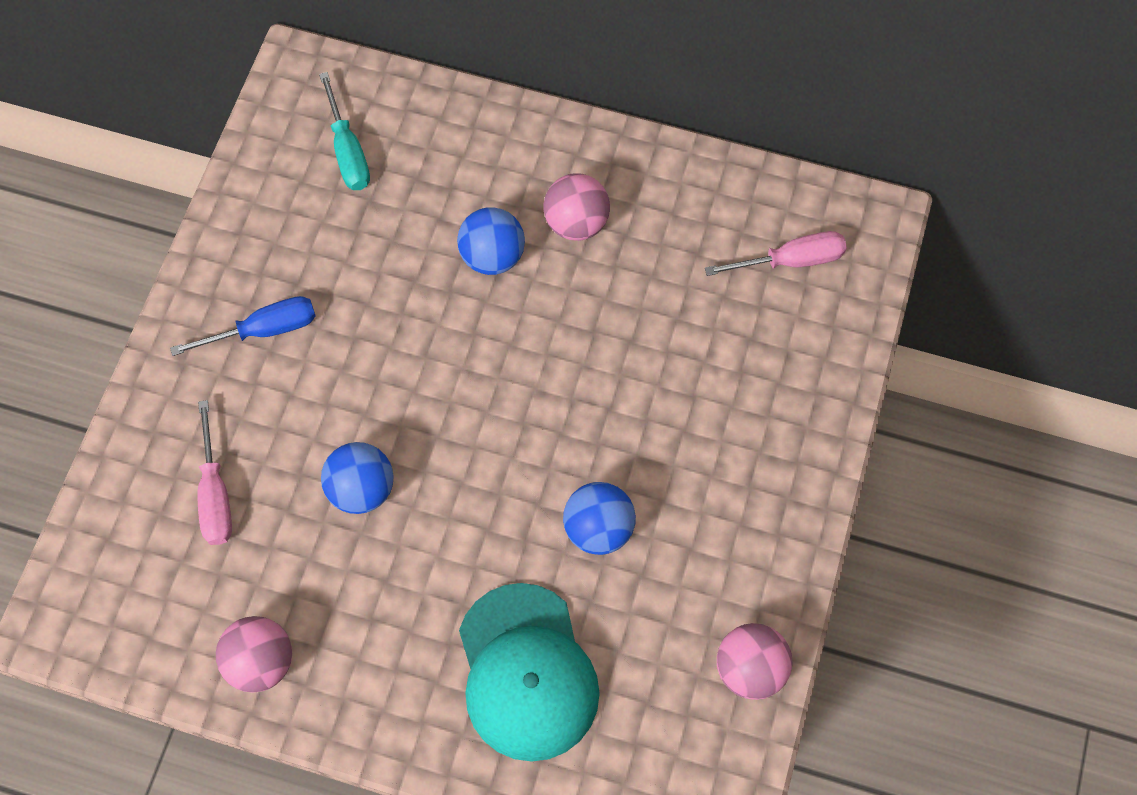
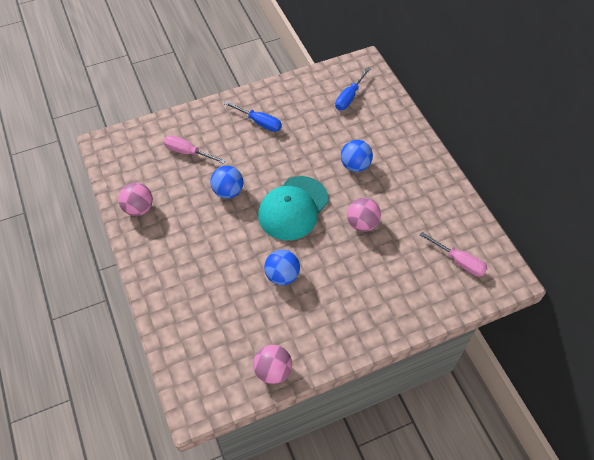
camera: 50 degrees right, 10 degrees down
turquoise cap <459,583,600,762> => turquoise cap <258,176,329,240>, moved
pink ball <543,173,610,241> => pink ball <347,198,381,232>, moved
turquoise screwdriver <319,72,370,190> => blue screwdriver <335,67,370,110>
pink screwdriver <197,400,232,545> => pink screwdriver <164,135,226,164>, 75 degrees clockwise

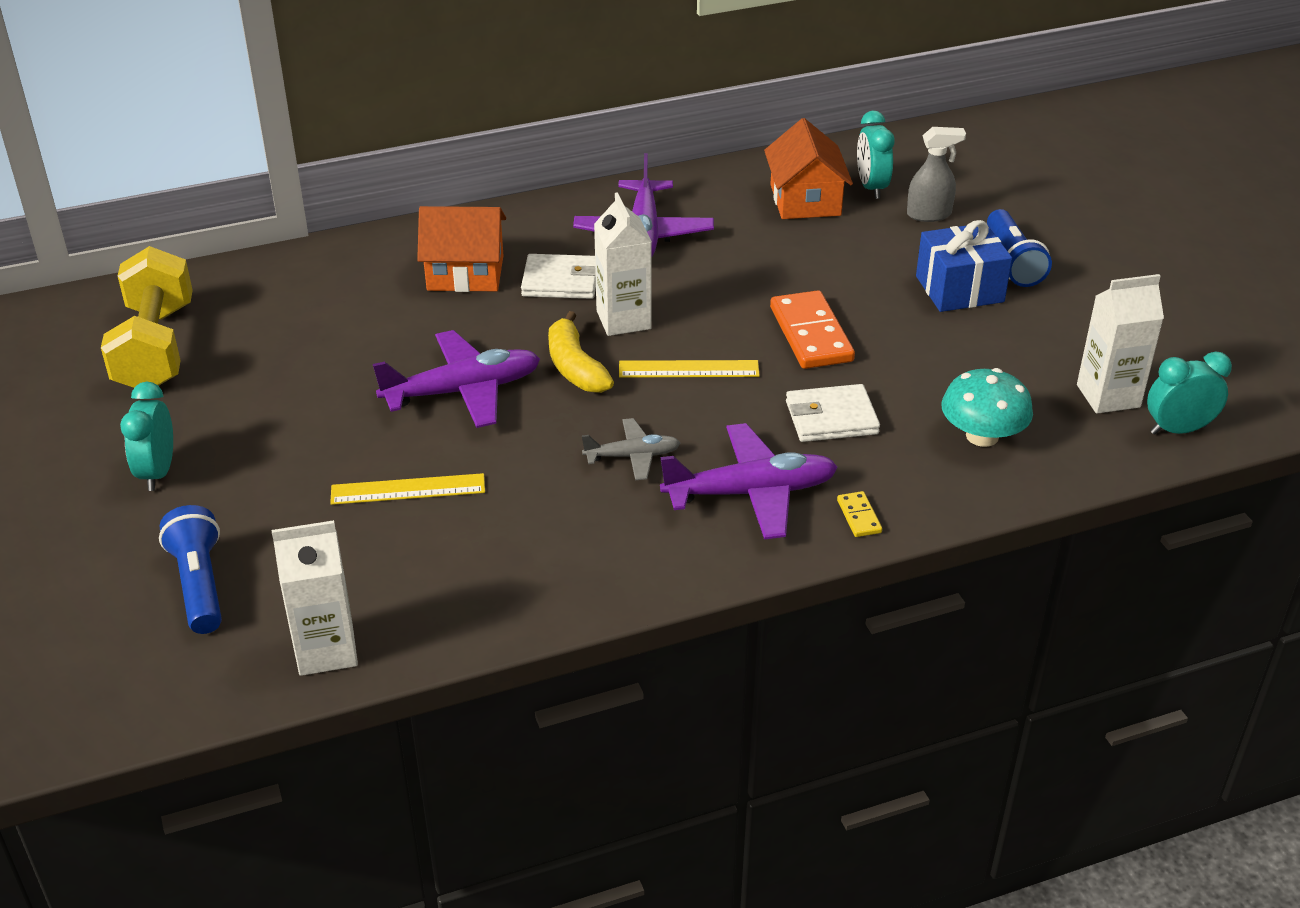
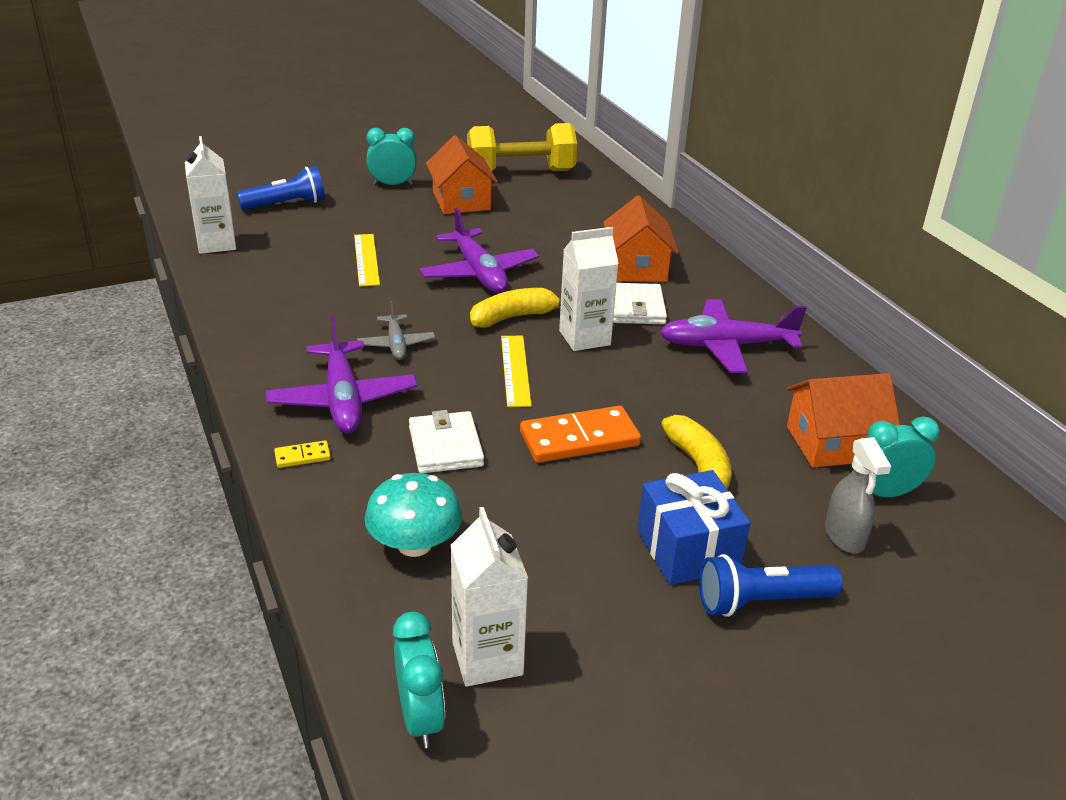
camera: 85 degrees right, 5 degrees down
nothing => orange house <426,135,498,214>
nothing => yellow banana <661,415,732,489>

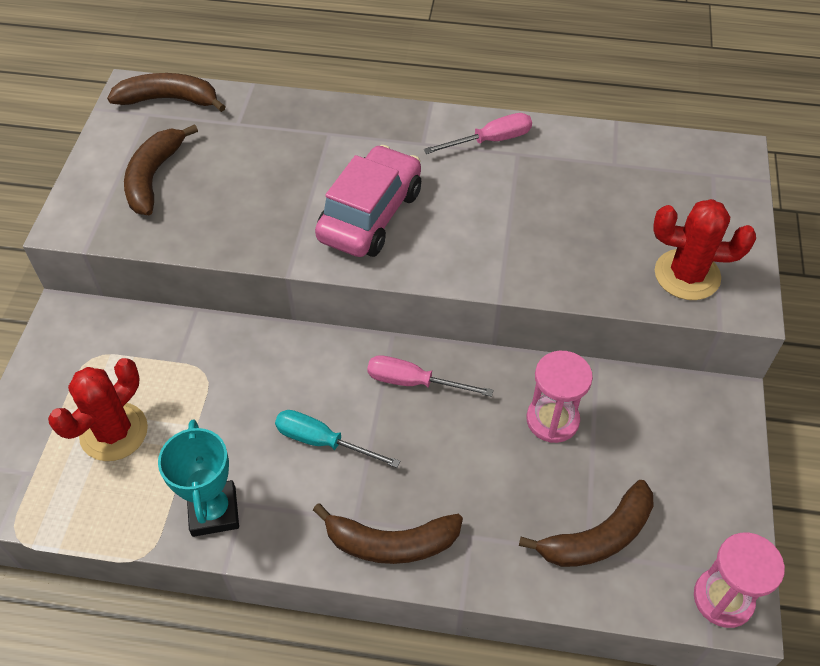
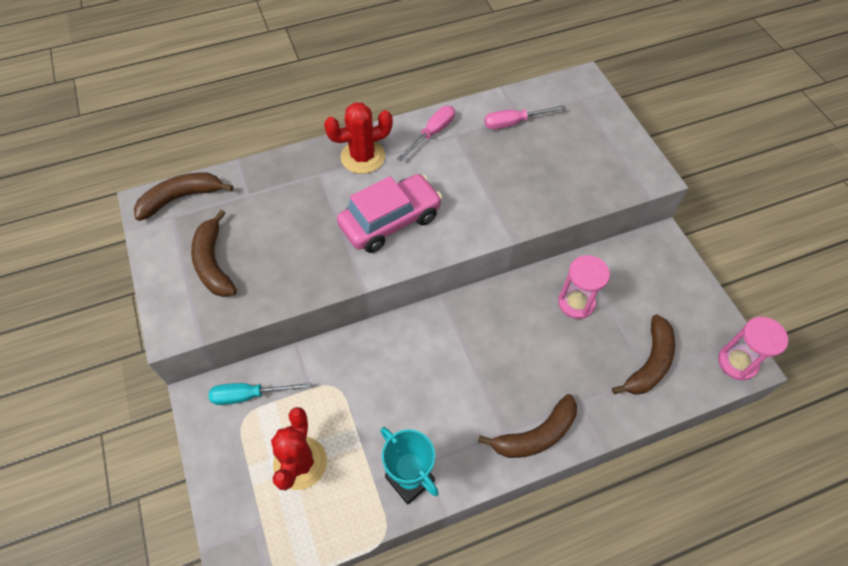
camera: 30 degrees left, 5 degrees up
turquoise screwdriver <275,410,400,468> => turquoise screwdriver <209,382,310,405>, moved
pink screwdriver <367,355,493,397> => pink screwdriver <484,105,566,130>, moved
red cactus <653,199,756,300> => red cactus <324,102,393,174>, moved
pink car <315,145,421,257> => pink car <337,174,442,253>, 60 degrees clockwise

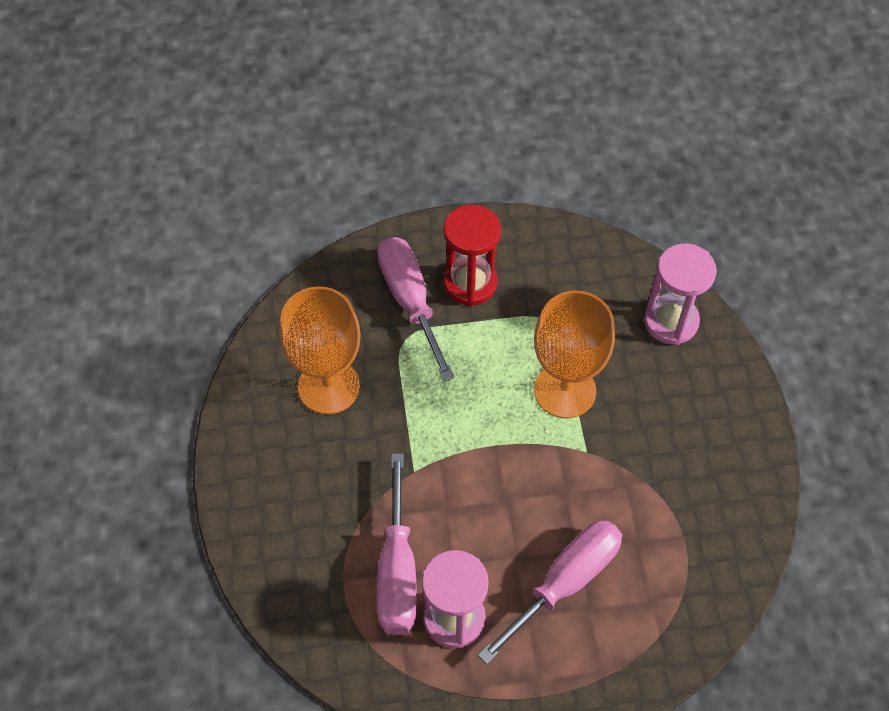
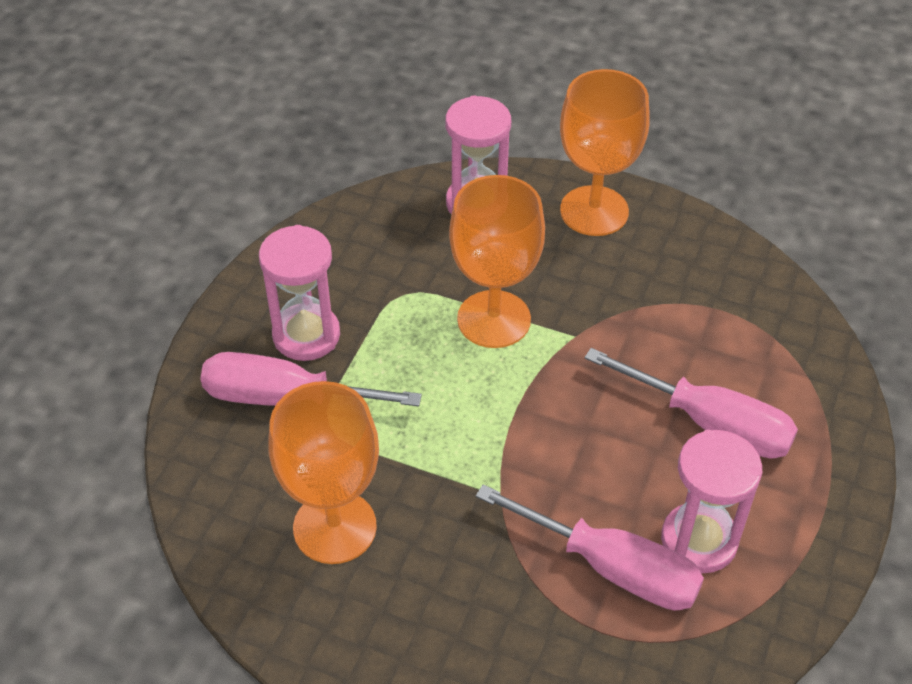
camera: 60 degrees left, 10 degrees down
nothing => orange goblet <560,69,650,236>
red hourglass <444,204,501,306> => pink hourglass <259,225,340,361>
pink screwdriver <478,520,622,664> => pink screwdriver <584,348,798,459>, 135 degrees clockwise

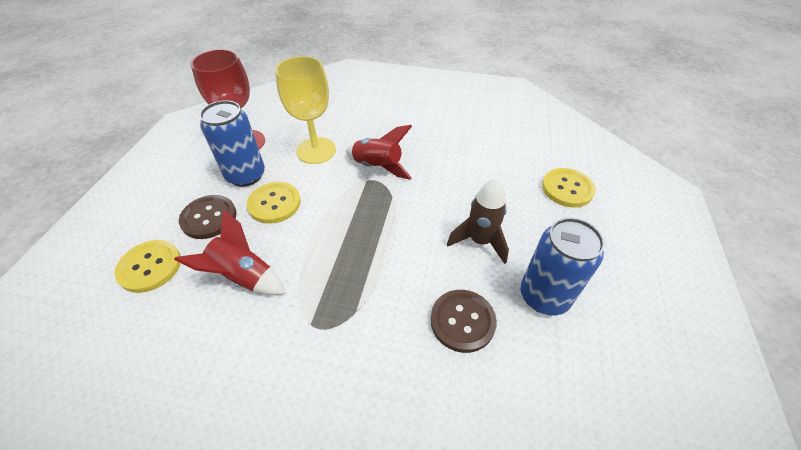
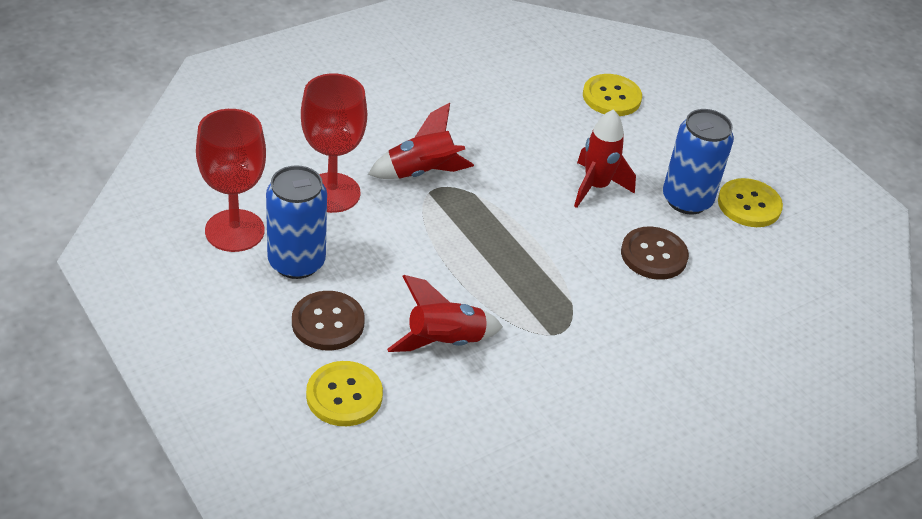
camera: 50 degrees left, 5 degrees down
yellow button <247,182,301,224> => yellow button <718,178,783,227>, moved
yellow goblet <275,56,336,164> => red goblet <301,73,367,213>
brown rocket <447,178,509,264> => red rocket <574,109,636,208>

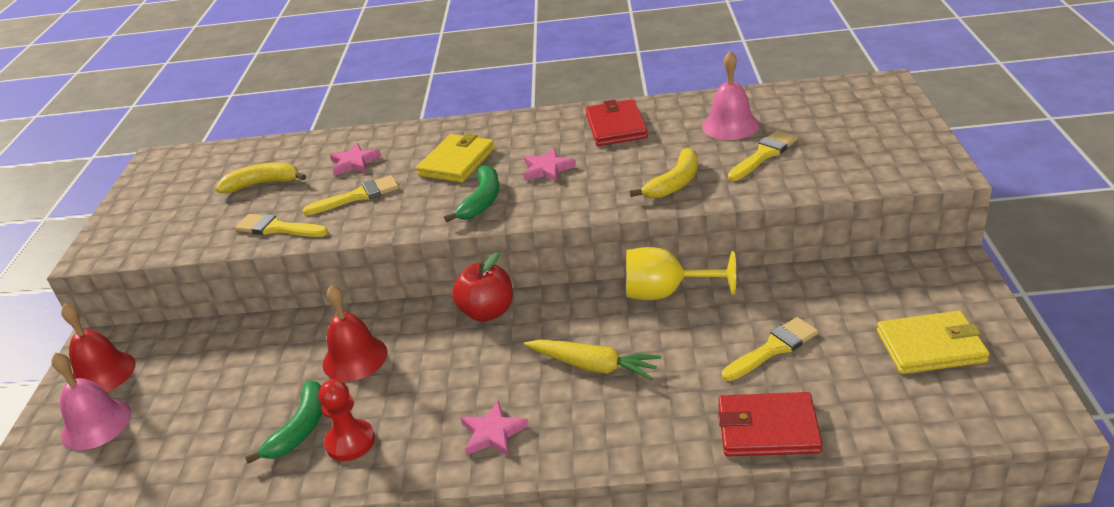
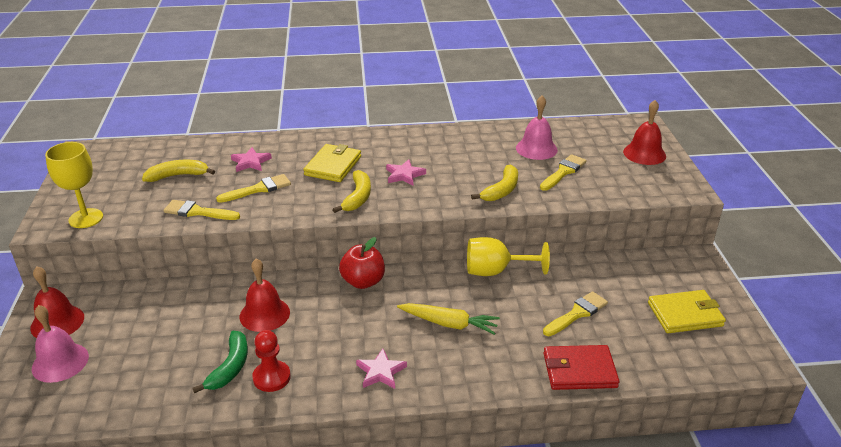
camera: 10 degrees left, 0 degrees up
red wallet <585,99,648,146> => nothing
nothing => yellow goblet <45,142,103,228>
nothing => red bell <623,100,666,165>
green banana <444,165,499,222> => yellow banana <333,170,371,213>

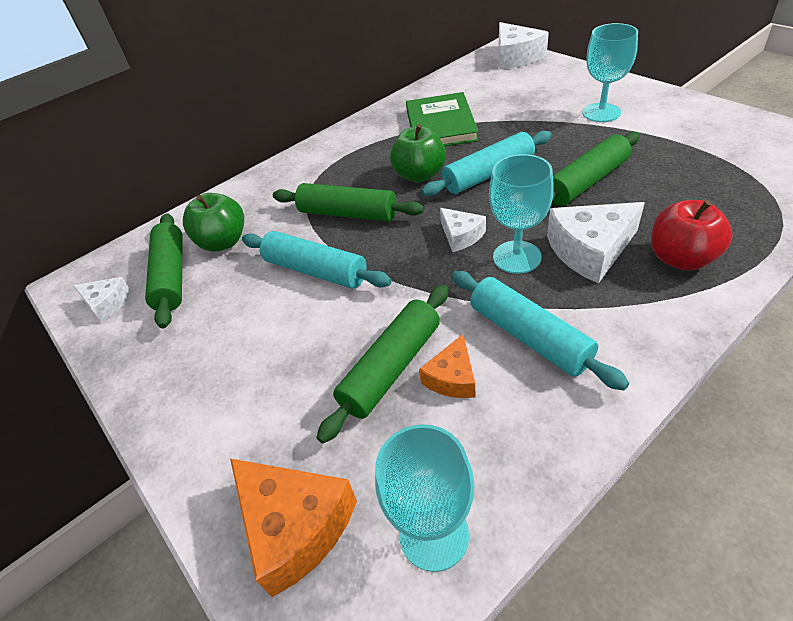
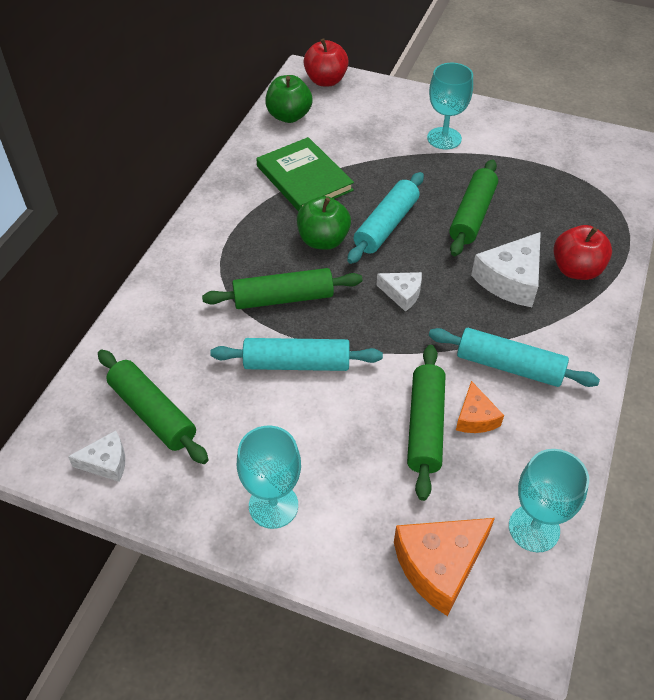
camera: 35 degrees left, 5 degrees up
green apple <183,193,244,252> => green apple <265,75,313,123>, moved
turquoise goblet <489,154,554,274> => turquoise goblet <237,425,301,529>, moved
white cheese <499,22,549,69> => red apple <303,38,349,86>
orange cheese <230,459,357,597> => orange cheese <394,518,495,616>, 135 degrees clockwise

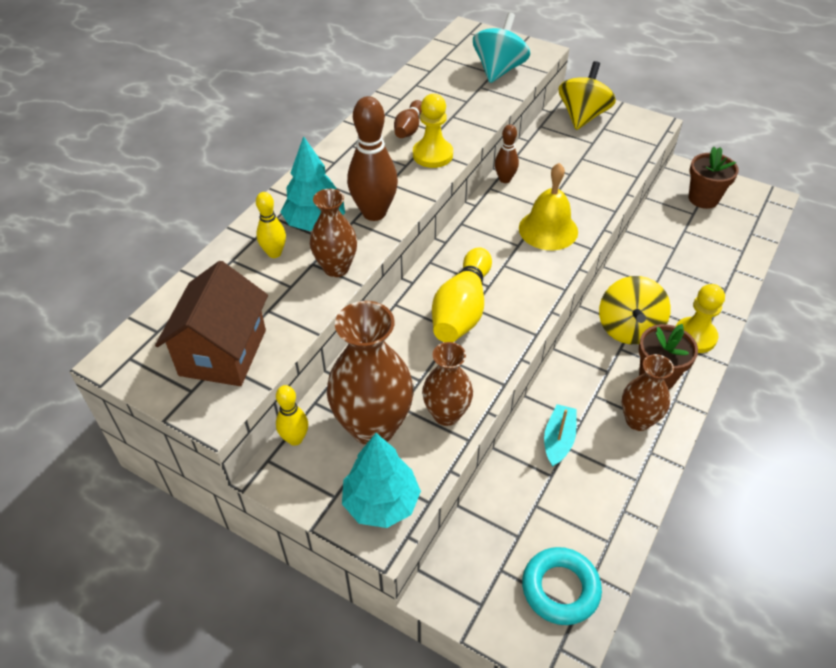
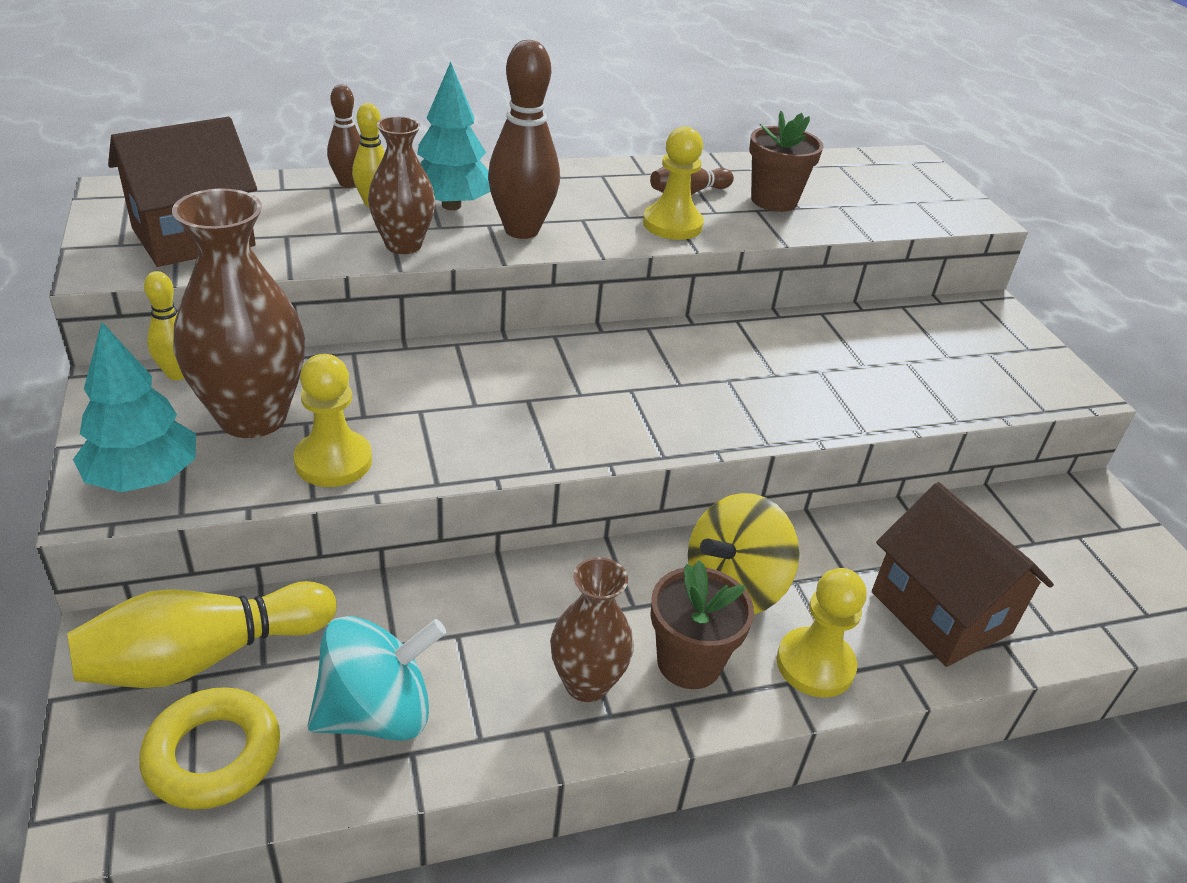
camera: 40 degrees right, 10 degrees down
yellow bell <519,163,578,250> => nothing
turquoise boat <544,404,577,467> => nothing
yellow spinning top <559,61,616,130> => nothing
nothing => brown house <872,482,1054,667>
yellow bowling pin <432,247,492,342> => yellow bowling pin <67,581,337,688>, moved
turquoise spinning top <473,13,530,83> => turquoise spinning top <308,616,446,741>, moved
brown bowling pin <495,124,519,183> => brown bowling pin <327,85,361,187>, moved
brown flower pot <689,147,739,209> => brown flower pot <749,111,824,212>, moved
brown vase <422,342,473,426> => yellow pawn <294,354,372,487>
turquoise ring <522,547,602,625> => yellow ring <139,687,280,810>

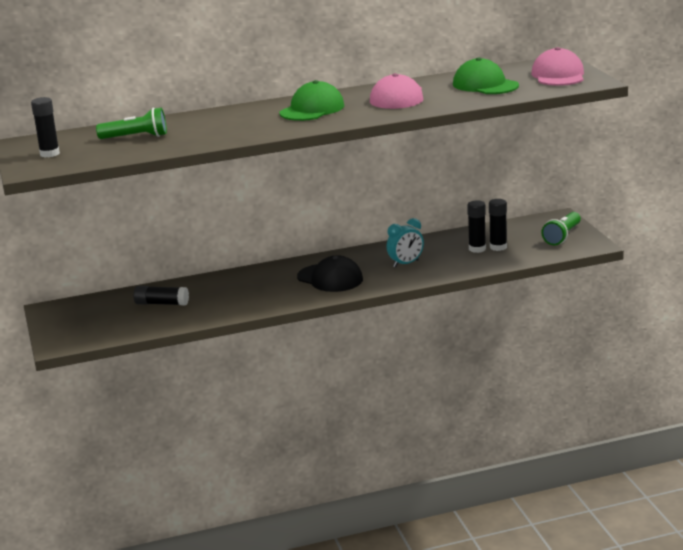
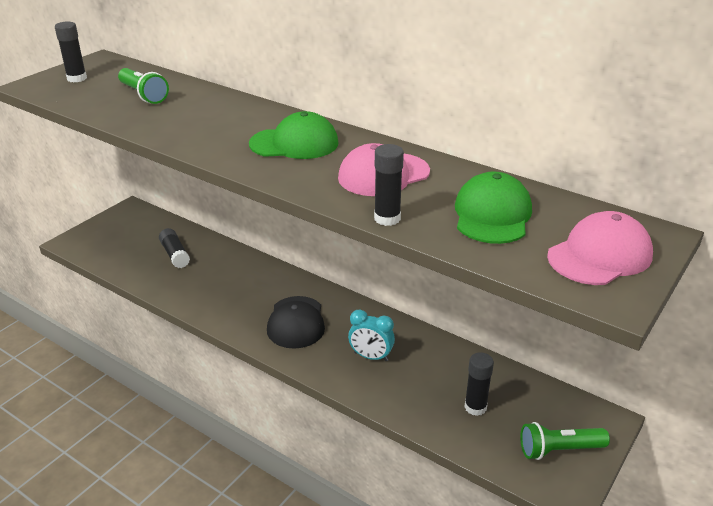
camera: 50 degrees right, 10 degrees up
black glue stick <467,200,486,253> => black glue stick <374,144,404,226>, moved

